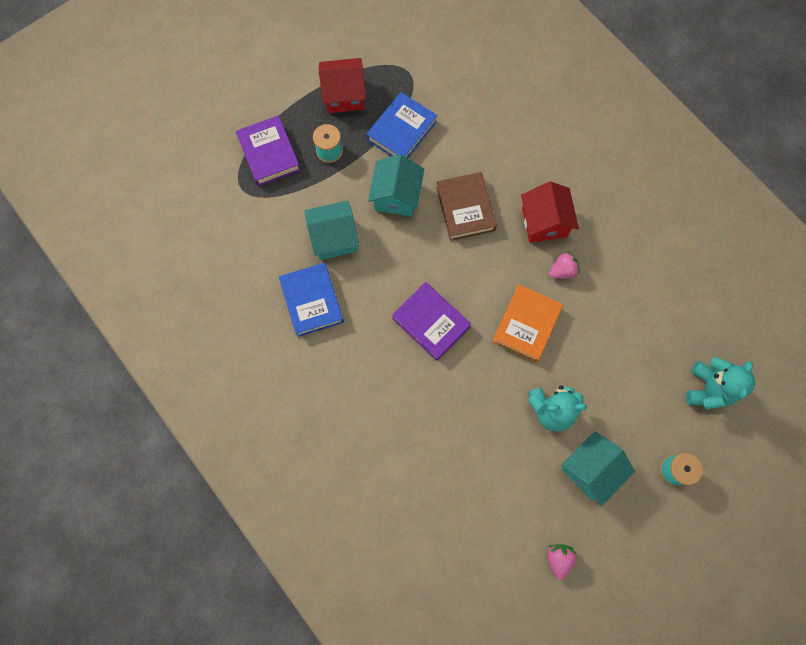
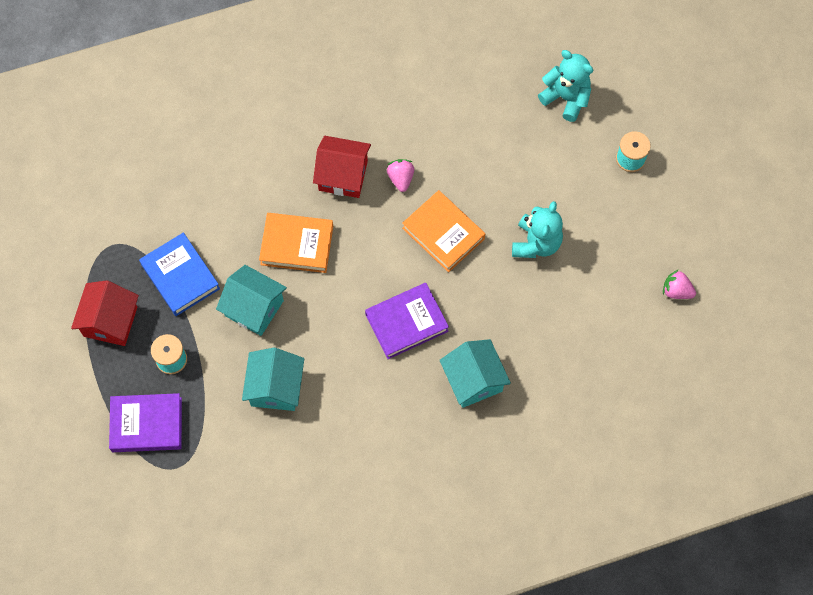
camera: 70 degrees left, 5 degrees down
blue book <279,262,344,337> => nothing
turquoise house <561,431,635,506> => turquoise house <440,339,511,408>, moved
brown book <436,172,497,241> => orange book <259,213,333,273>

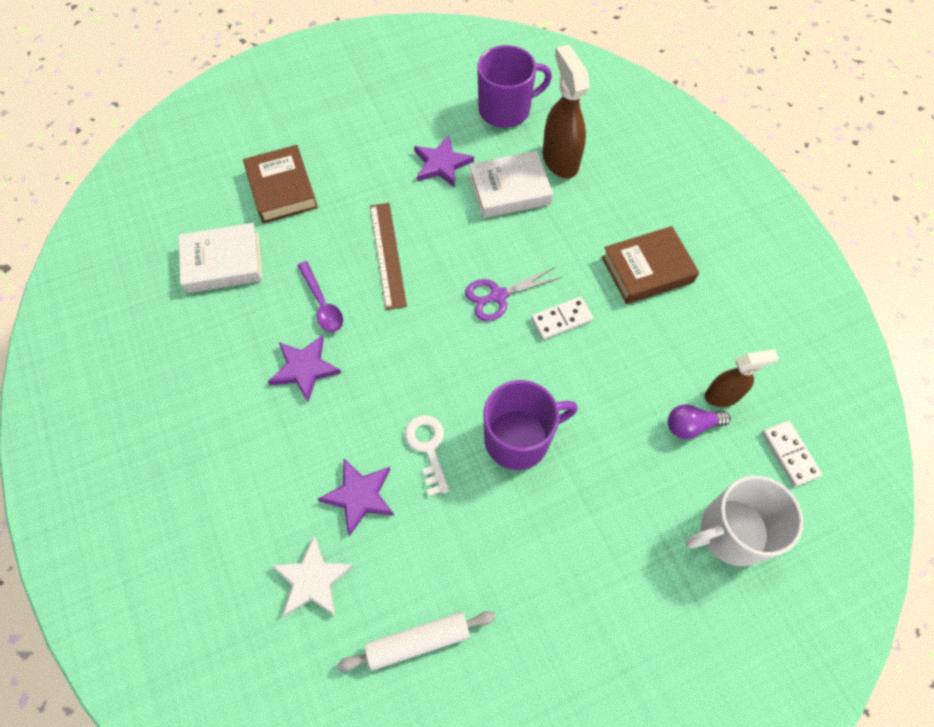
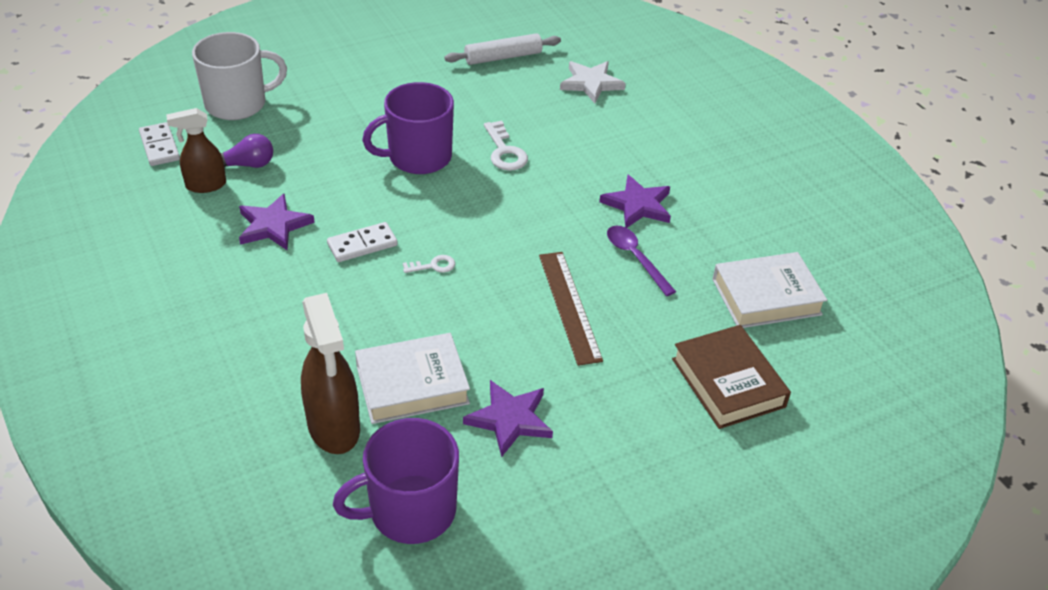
camera: 175 degrees right, 20 degrees down
brown book <602,226,699,304> => nothing
purple star <318,459,394,536> => purple star <239,194,315,250>, moved
purple scissors <465,266,562,321> => white key <403,255,455,273>

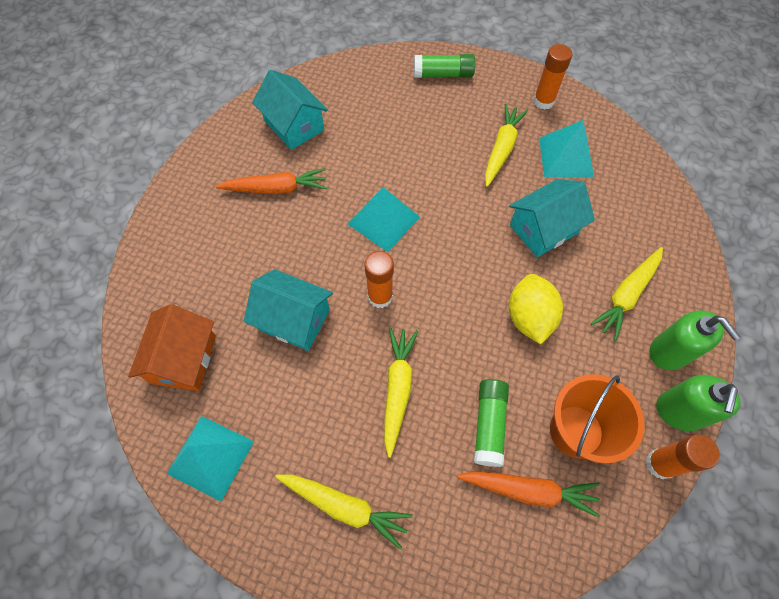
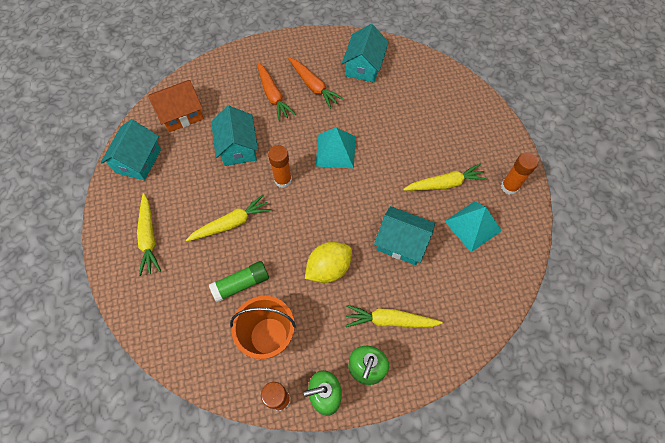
camera: 55 degrees right, 0 degrees up
green glue stick <414,54,475,78> => nothing
orange carrot <457,471,600,518> => orange carrot <257,62,296,121>, moved
turquoise pyramid <167,416,254,502> => turquoise house <101,119,161,181>

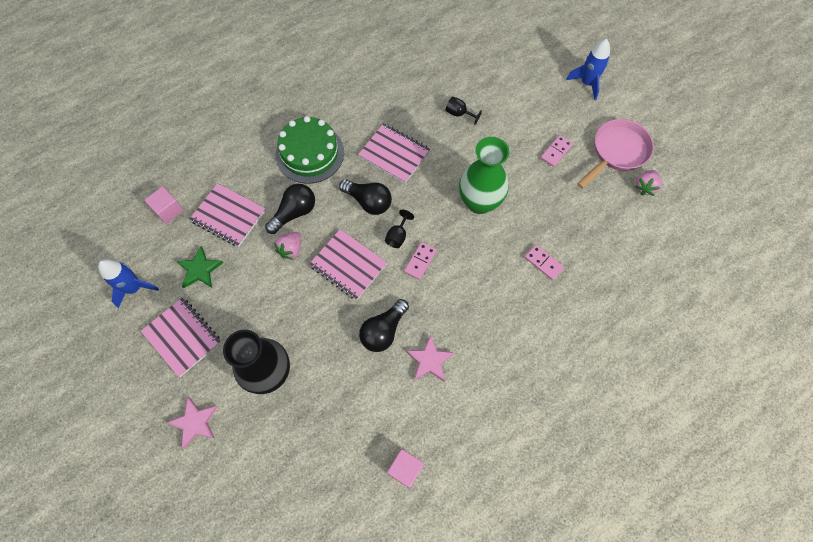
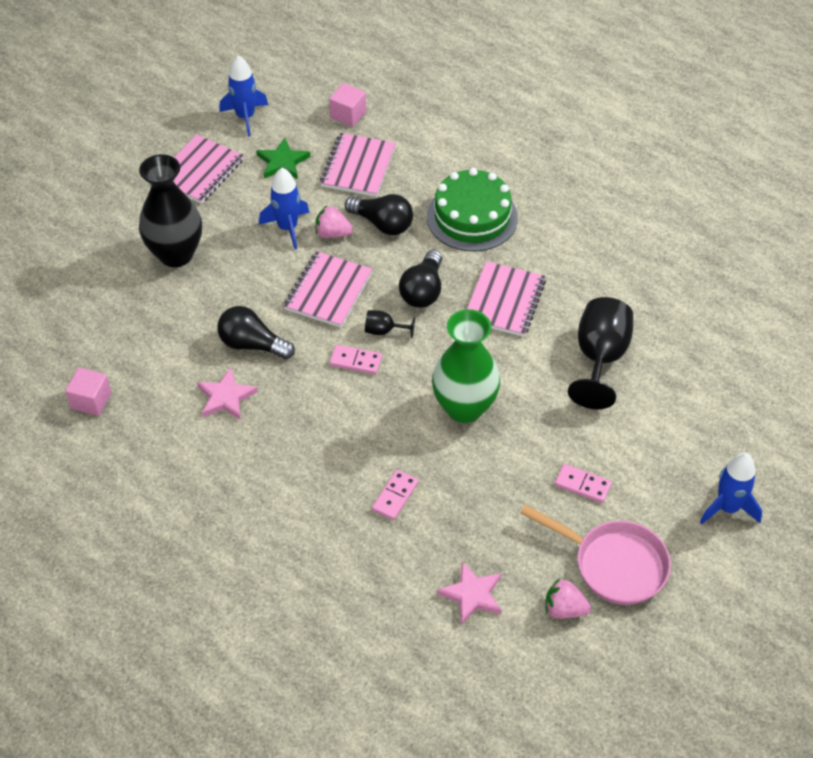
camera: 75 degrees right, 15 degrees down
nothing => blue rocket <259,168,309,249>
pink star <166,397,218,449> => pink star <437,561,502,625>, moved
black goblet <446,96,482,125> => black goblet <568,297,633,409>, x2.13

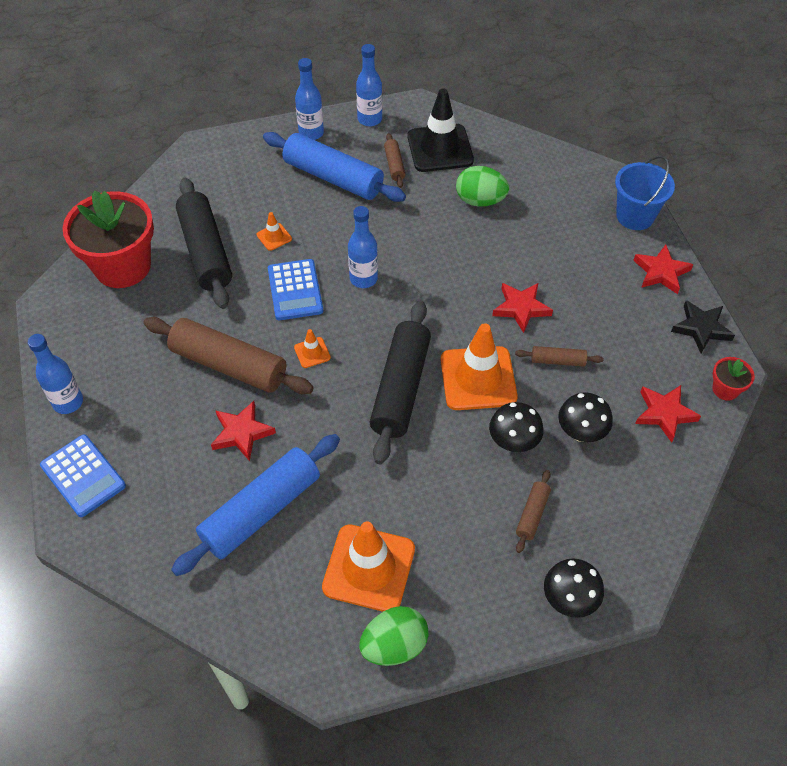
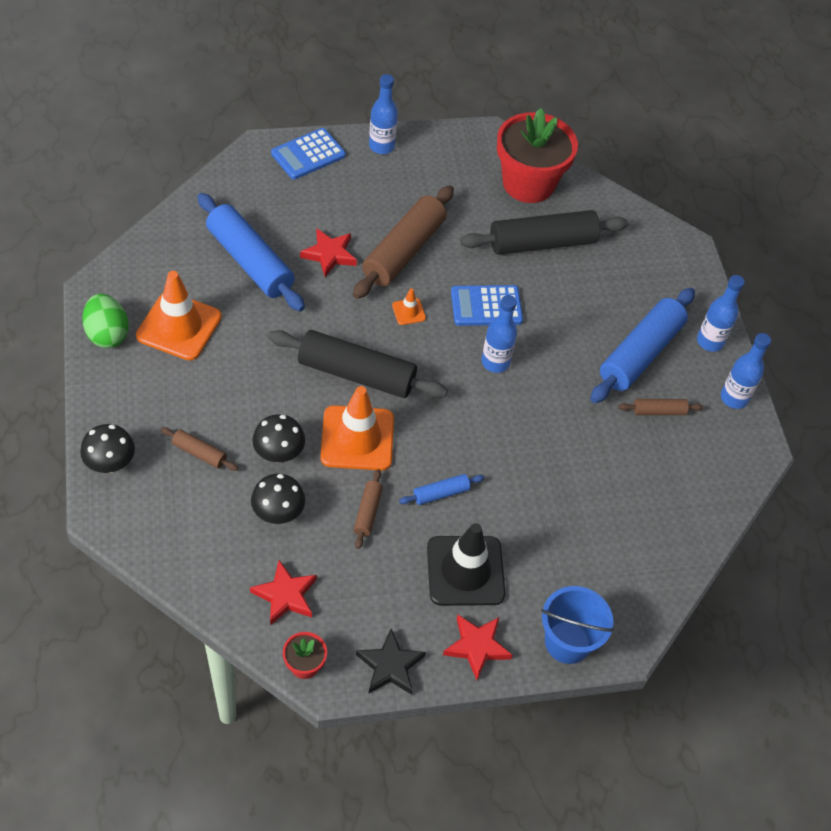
camera: 90 degrees right, 0 degrees up
orange traffic cone <257,212,292,251> => nothing
green egg <456,166,509,207> => nothing
black traffic cone <407,88,474,172> => black traffic cone <427,523,506,606>, moved
red star <492,283,553,333> => blue rolling pin <399,474,484,505>

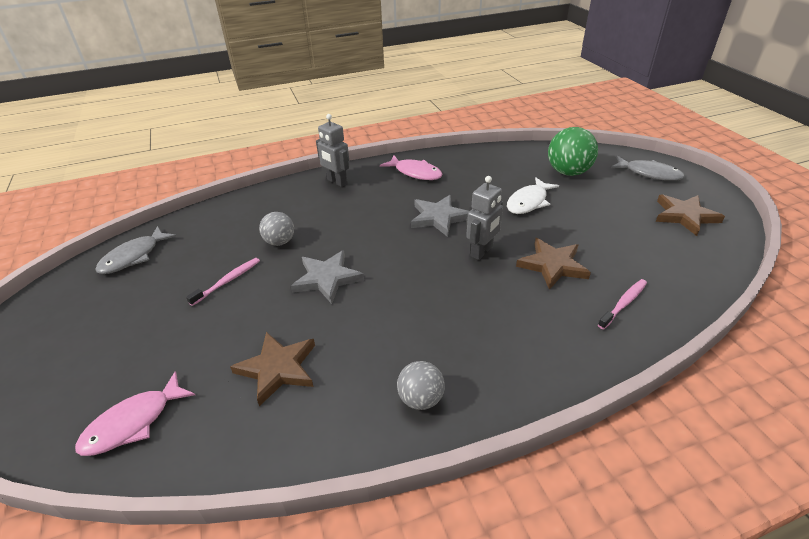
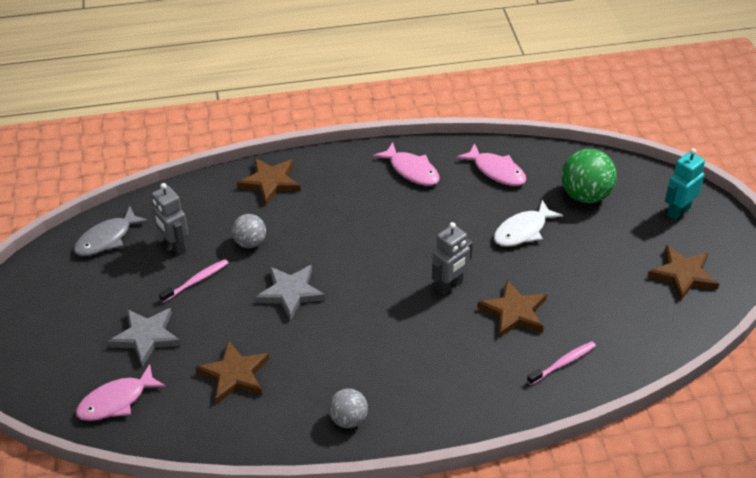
camera: 10 degrees right, 5 degrees up
nothing => brown star <237,158,301,205>
nothing => pink fish <457,143,526,186>
grey robot <316,114,350,187> => grey robot <152,183,188,255>, moved
grey star <411,195,469,237> => grey star <108,308,181,367>, moved
grey fish <611,156,685,181> => turquoise robot <665,148,705,220>

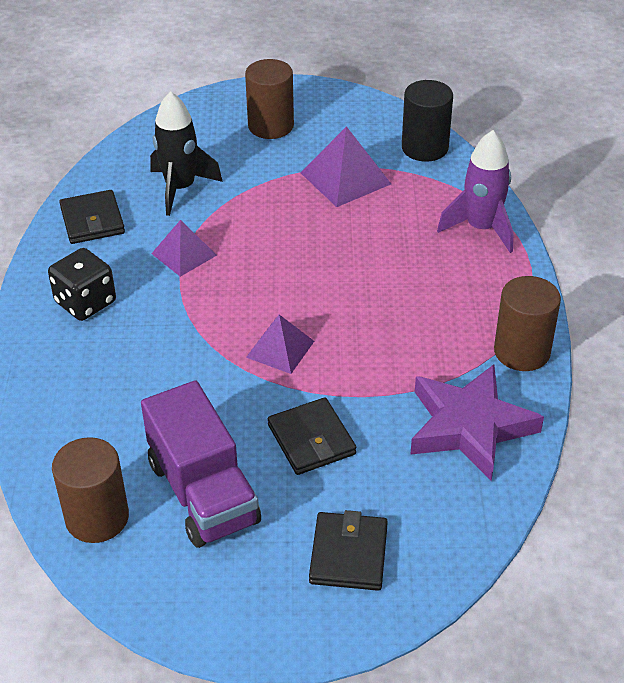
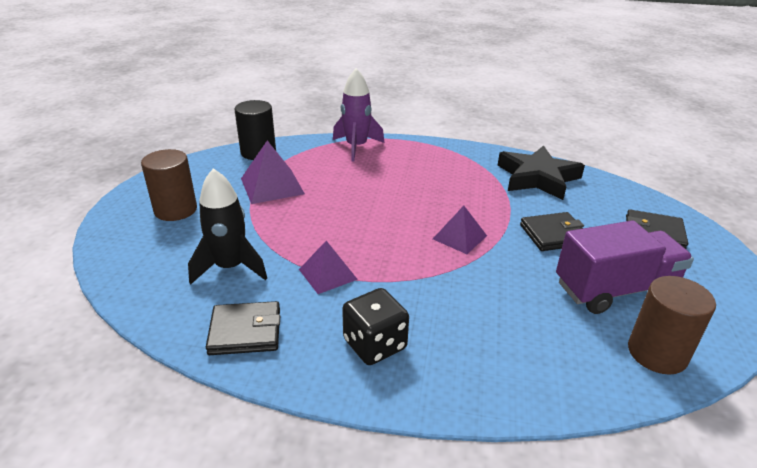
camera: 80 degrees left, 10 degrees down
brown cylinder <494,276,561,371> => nothing
purple star <410,364,544,481> => black star <497,145,585,200>

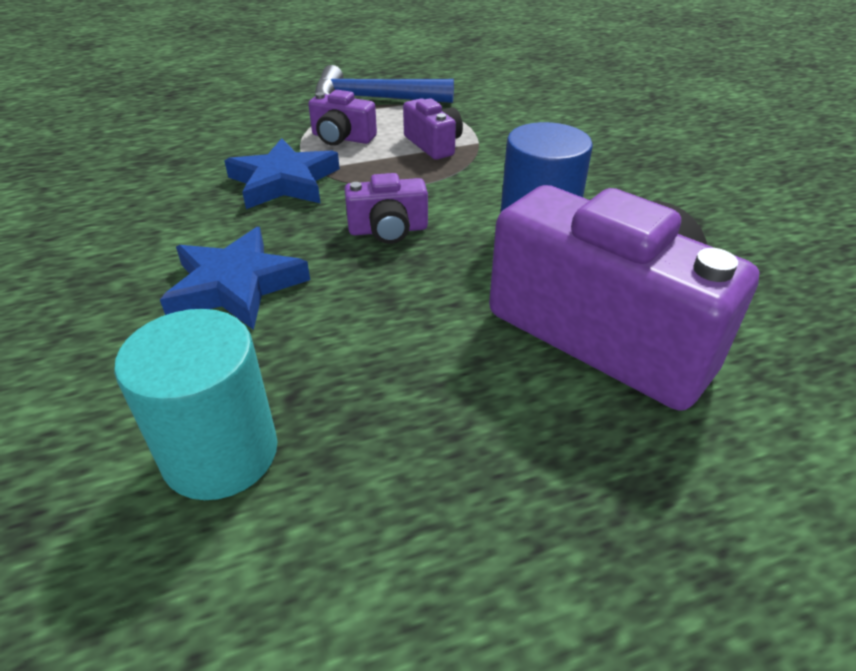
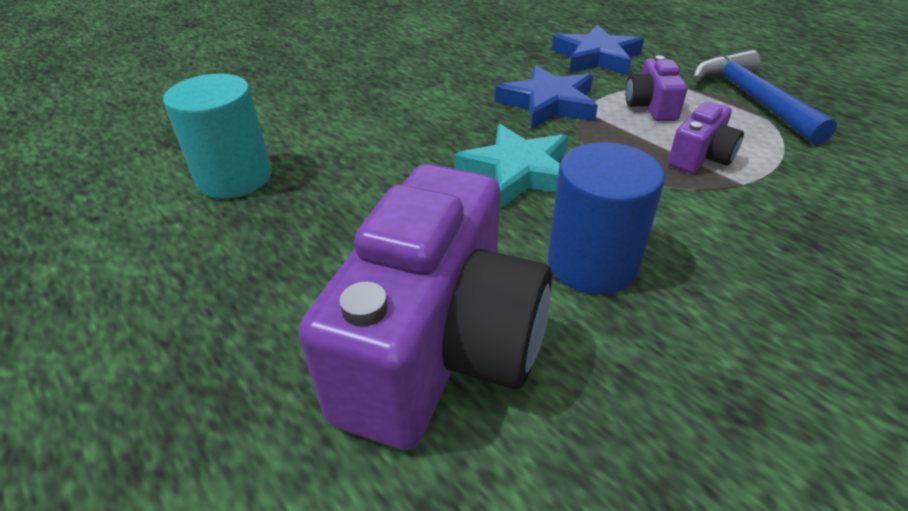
camera: 70 degrees right, 0 degrees up
blue star <160,227,310,330> => blue star <552,24,644,75>, moved
purple camera <344,173,428,244> => turquoise star <454,124,568,208>

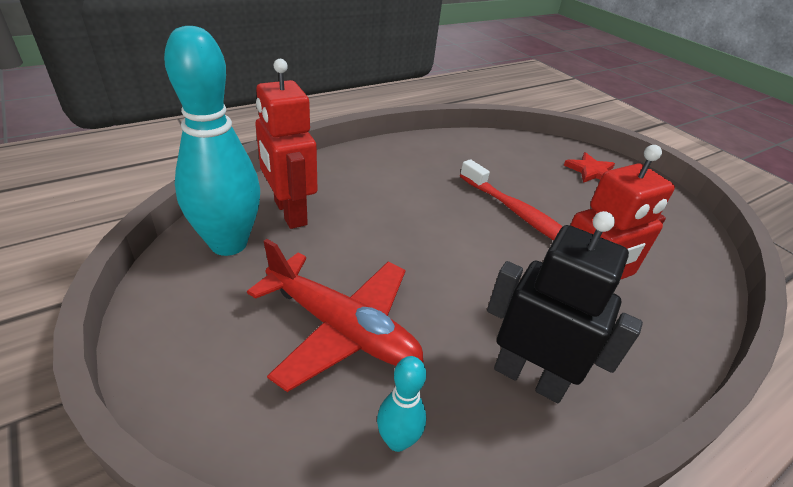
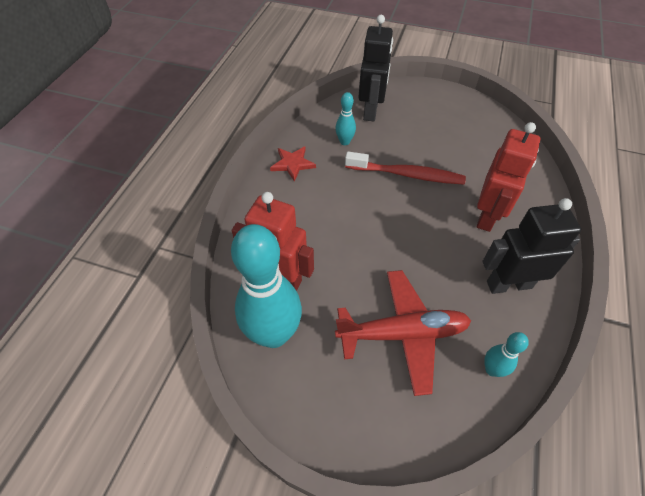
camera: 35 degrees left, 15 degrees up
nothing => turquoise bowling pin <335,92,356,145>
nothing => black robot <358,15,393,121>
red star <564,152,615,183> => red star <270,146,316,181>, moved

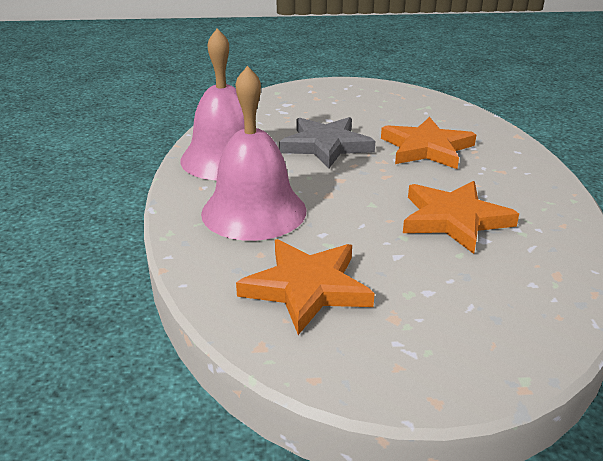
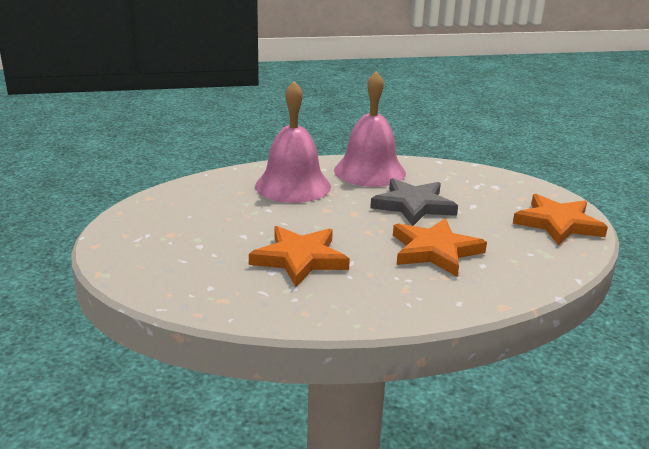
camera: 80 degrees right, 5 degrees down
orange star <236,239,375,335> => orange star <513,194,608,245>, moved

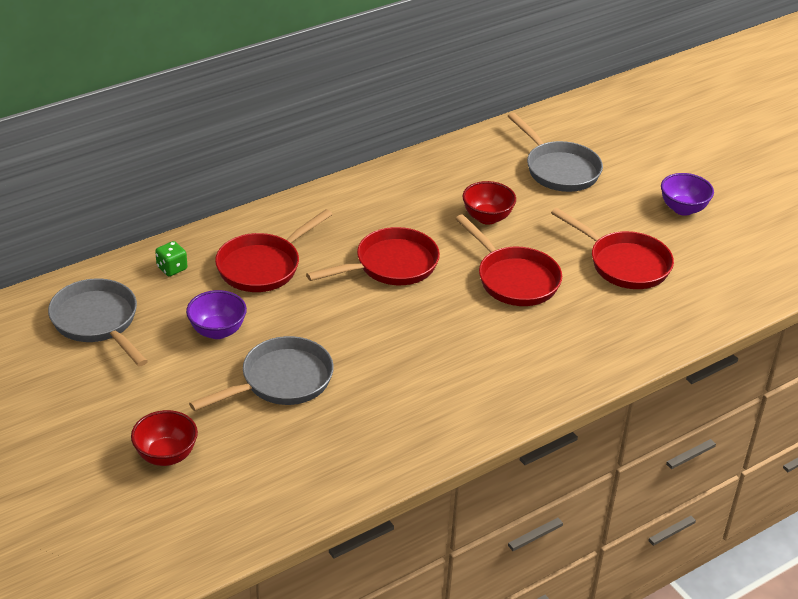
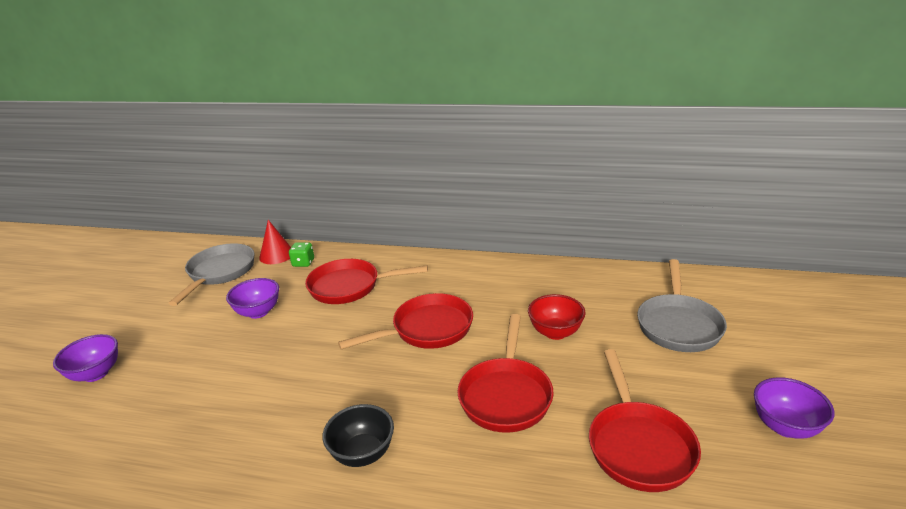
camera: 50 degrees right, 10 degrees down
grey pan <189,336,334,411> => nothing
nothing => red cone <259,220,291,264>
nothing => black bowl <322,404,394,467>
red bowl <131,410,198,466> => purple bowl <53,334,118,382>
red pan <306,227,440,285> => red pan <338,293,473,350>, 45 degrees counterclockwise

